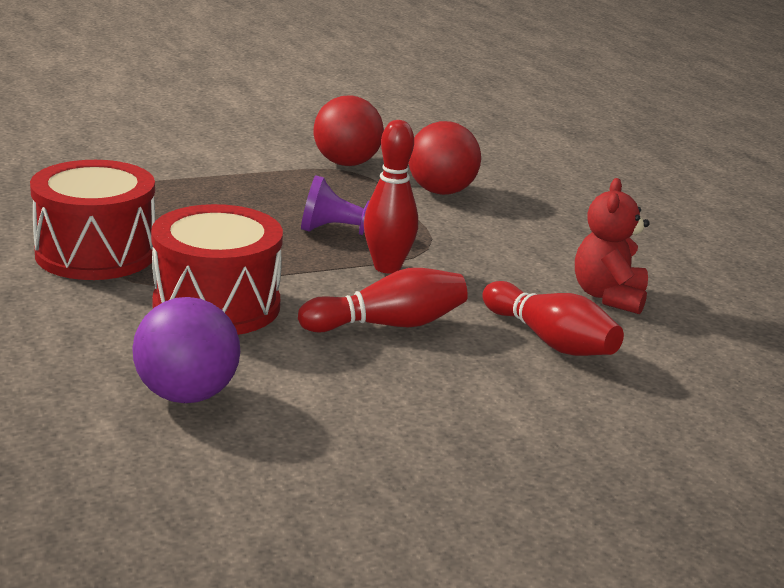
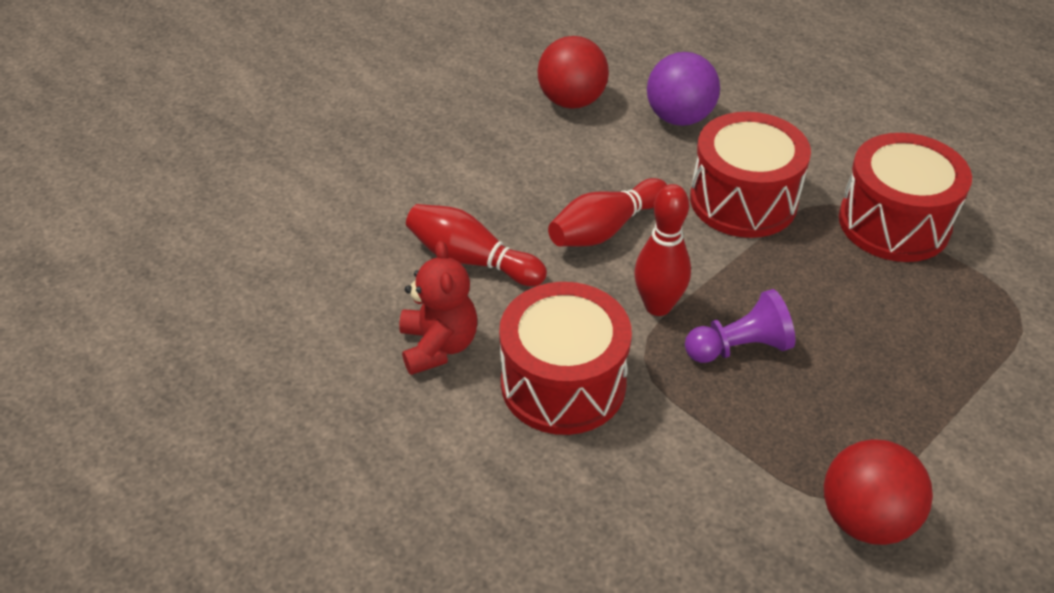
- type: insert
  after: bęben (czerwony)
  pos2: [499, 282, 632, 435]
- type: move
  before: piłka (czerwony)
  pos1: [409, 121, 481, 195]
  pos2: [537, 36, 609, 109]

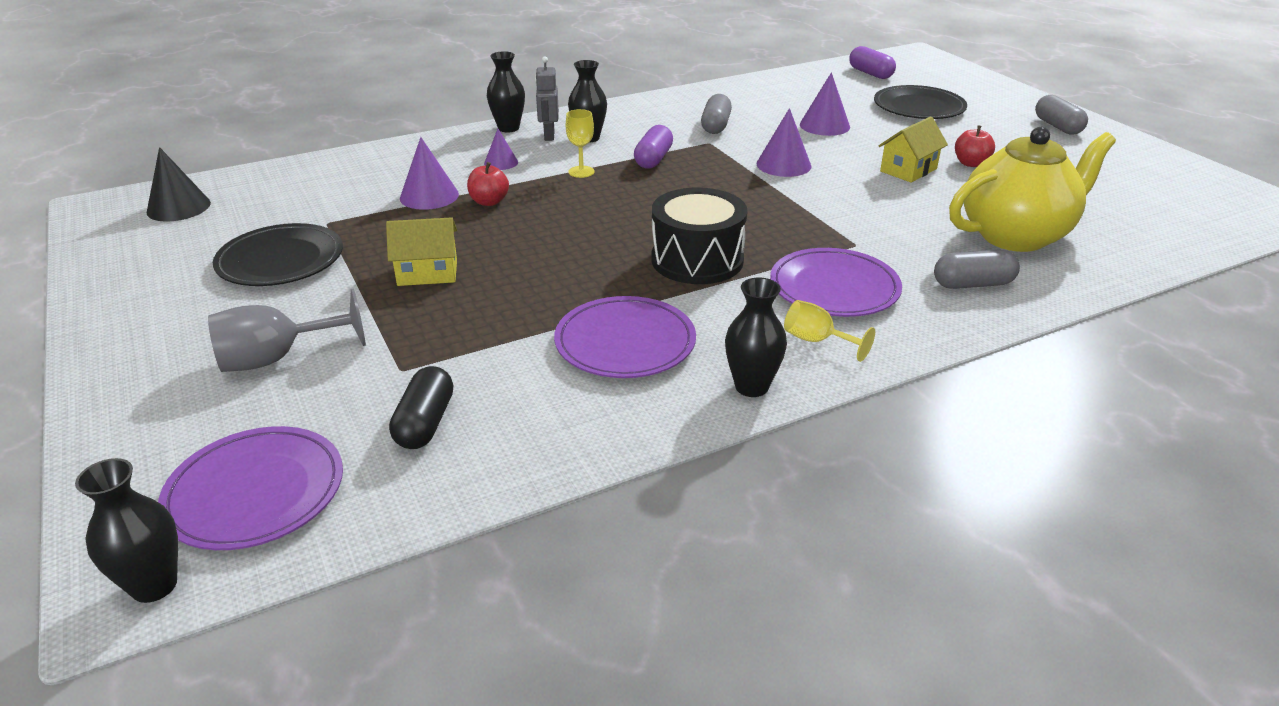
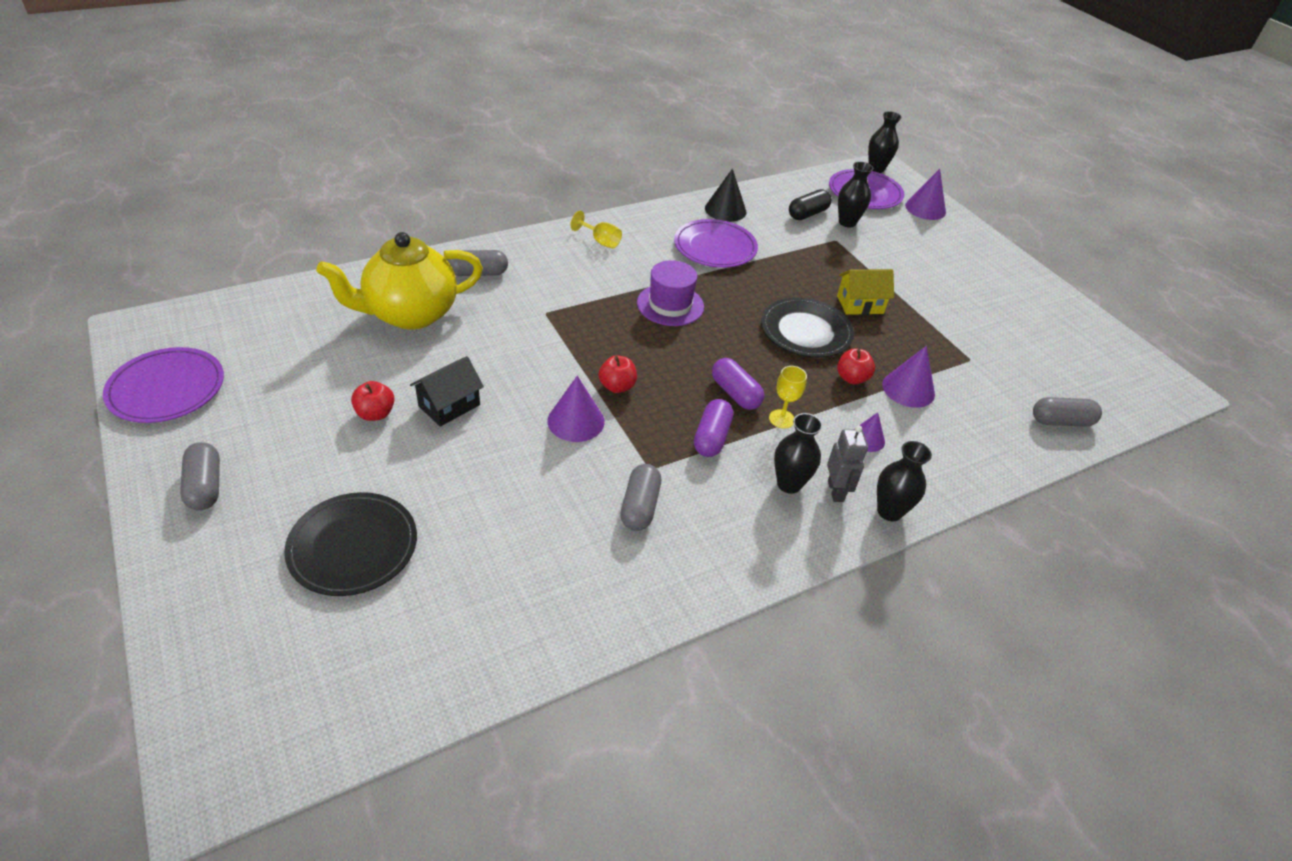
- type: move
  before: talerz (fioletowy)
  pos1: [770, 248, 902, 317]
  pos2: [103, 347, 224, 423]
- type: recolor
  before: domek (żółty)
  after: domek (czarny)
  pos1: [879, 116, 948, 183]
  pos2: [410, 356, 484, 427]
- type: insert
  after: jabłko (czerwony)
  pos2: [598, 355, 637, 393]
- type: replace
  before: bęben (czarny)
  after: kapelusz (fioletowy)
  pos1: [651, 188, 748, 284]
  pos2: [637, 260, 704, 326]
- type: move
  before: stożek (czarny)
  pos1: [147, 147, 211, 222]
  pos2: [705, 169, 746, 222]
- type: move
  before: kapsułka (fioletowy)
  pos1: [849, 46, 896, 79]
  pos2: [712, 358, 765, 410]
- type: move
  before: talerz (czarny)
  pos1: [213, 223, 343, 286]
  pos2: [761, 297, 854, 358]
- type: rotate
  before: kapsułka (czarny)
  pos1: [389, 366, 453, 449]
  pos2: [789, 189, 832, 220]
  turn: 45
- type: move
  before: wazon (czarny)
  pos1: [725, 278, 787, 397]
  pos2: [838, 162, 873, 227]
- type: move
  before: stożek (fioletowy)
  pos1: [800, 72, 850, 136]
  pos2: [905, 169, 946, 220]
- type: insert
  after: kapsułka (szary)
  pos2: [1033, 397, 1102, 427]
- type: delete
  before: kielich (szary)
  pos1: [208, 288, 366, 372]

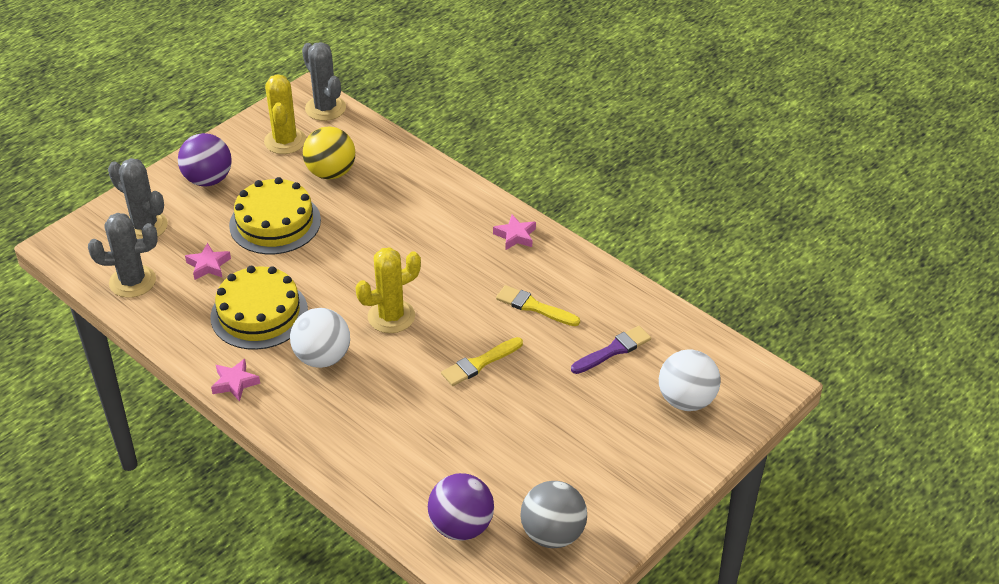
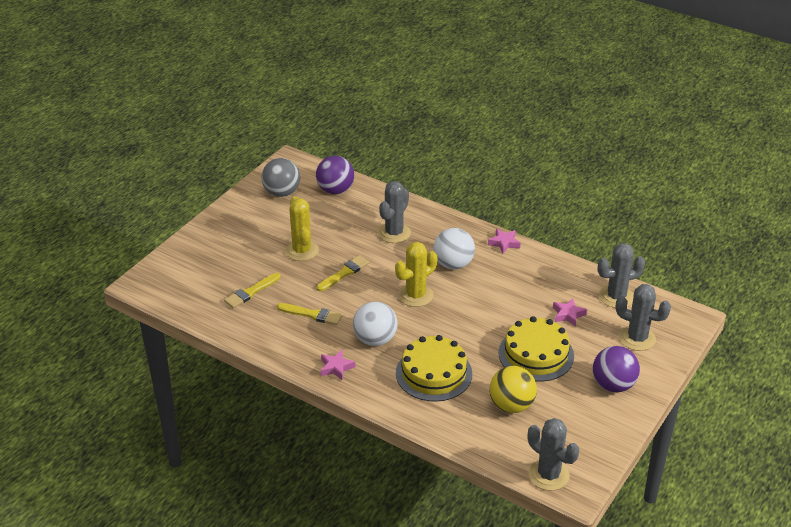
- type: recolor
  before: pędzel (fioletowy)
  after: pędzel (żółty)
  pos1: [571, 326, 651, 374]
  pos2: [224, 273, 281, 308]
- type: move
  before: kaktus (żółty)
  pos1: [264, 74, 306, 154]
  pos2: [285, 196, 319, 261]
- type: move
  before: piłka (biały)
  pos1: [659, 349, 720, 411]
  pos2: [353, 301, 398, 346]
- type: insert
  after: kaktus (szary)
  pos2: [378, 181, 411, 243]
- type: move
  before: tort (żółty)
  pos1: [210, 266, 308, 350]
  pos2: [396, 335, 472, 402]

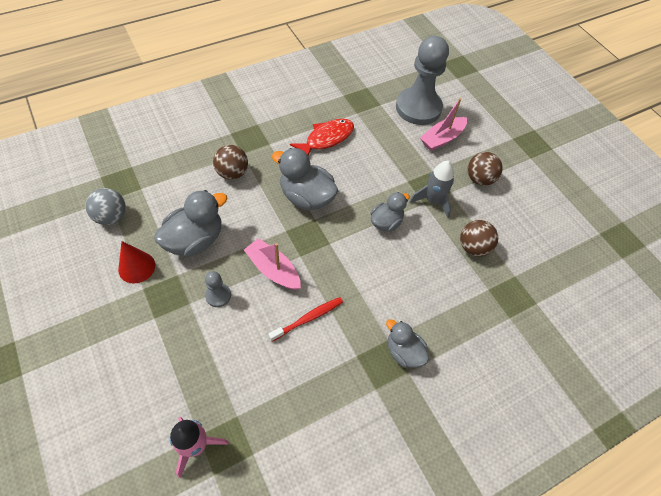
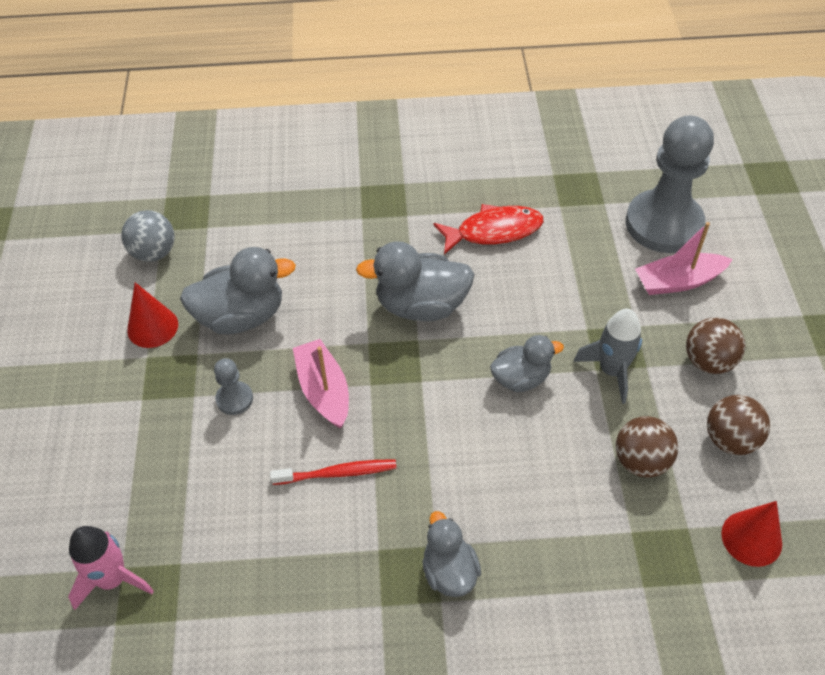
- type: rotate
  before: kaczka (szary)
  pos1: [272, 148, 338, 210]
  pos2: [356, 241, 475, 321]
  turn: -60
- type: move
  before: piłka (brązowy)
  pos1: [213, 145, 248, 180]
  pos2: [707, 395, 770, 455]
- type: insert
  after: stożek (czerwony)
  pos2: [721, 501, 782, 567]

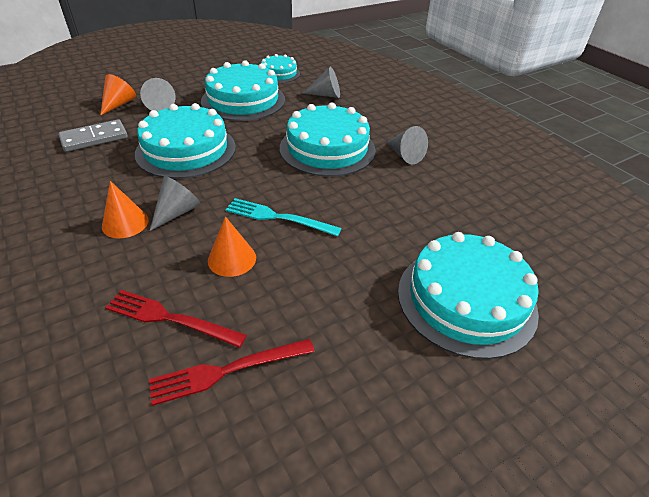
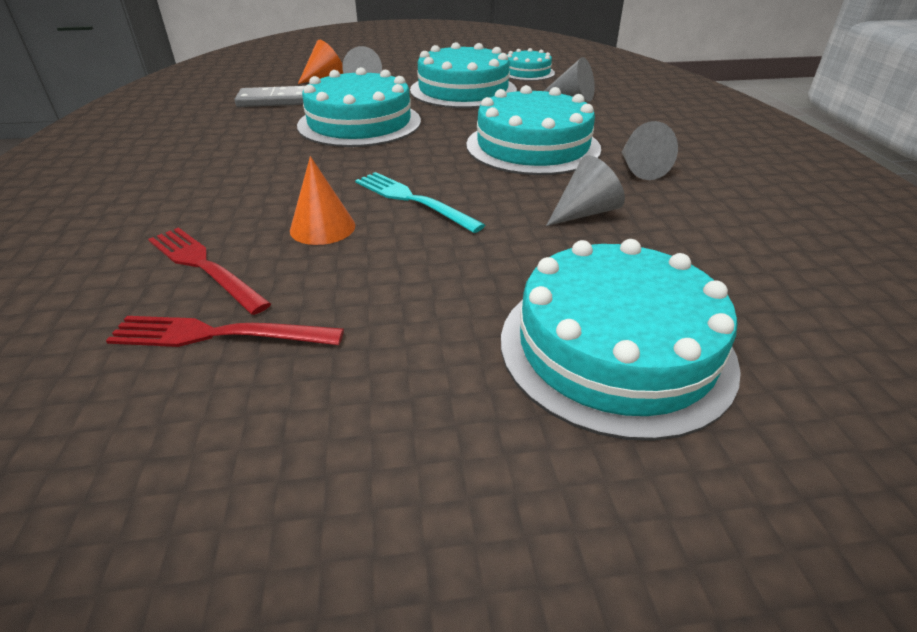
- type: move
  before: stożek (szary)
  pos1: [150, 176, 201, 231]
  pos2: [546, 155, 625, 226]
- type: delete
  before: stożek (pomarańczowy)
  pos1: [102, 181, 149, 238]

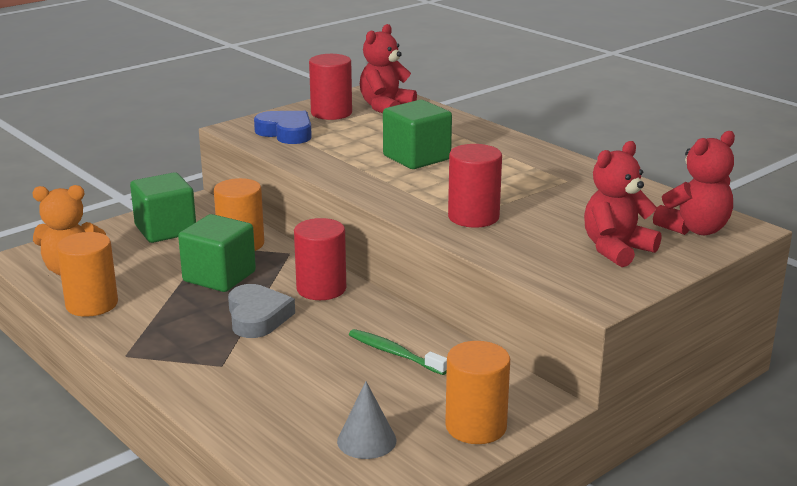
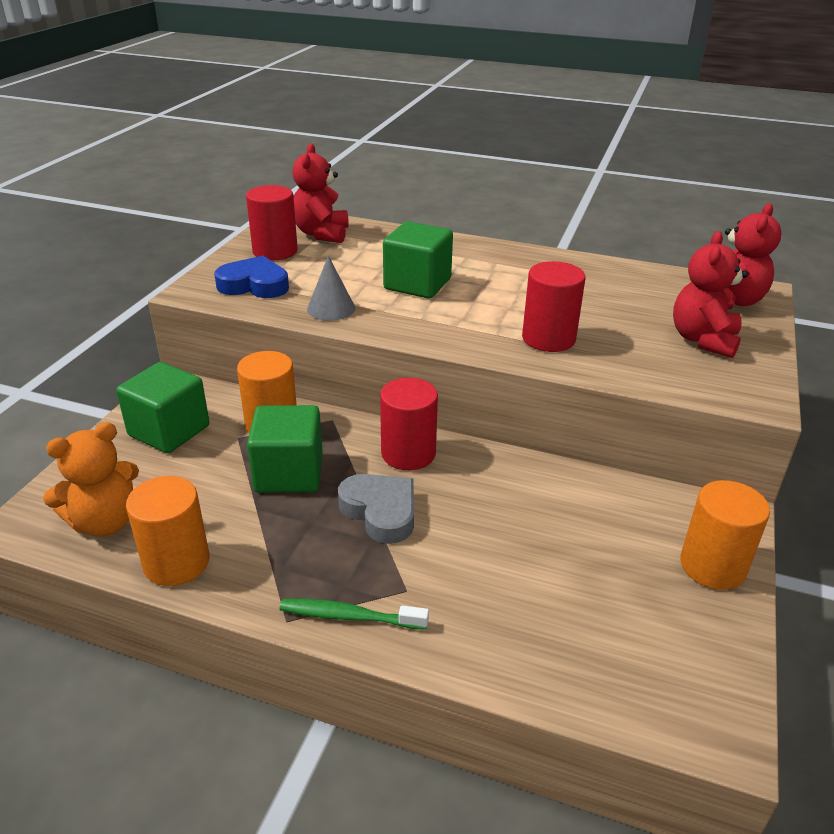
- type: move
  before: szczoteczka do zębów (zielony)
  pos1: [349, 329, 447, 375]
  pos2: [280, 599, 429, 630]
- type: move
  before: stożek (szary)
  pos1: [337, 381, 397, 459]
  pos2: [307, 256, 355, 321]

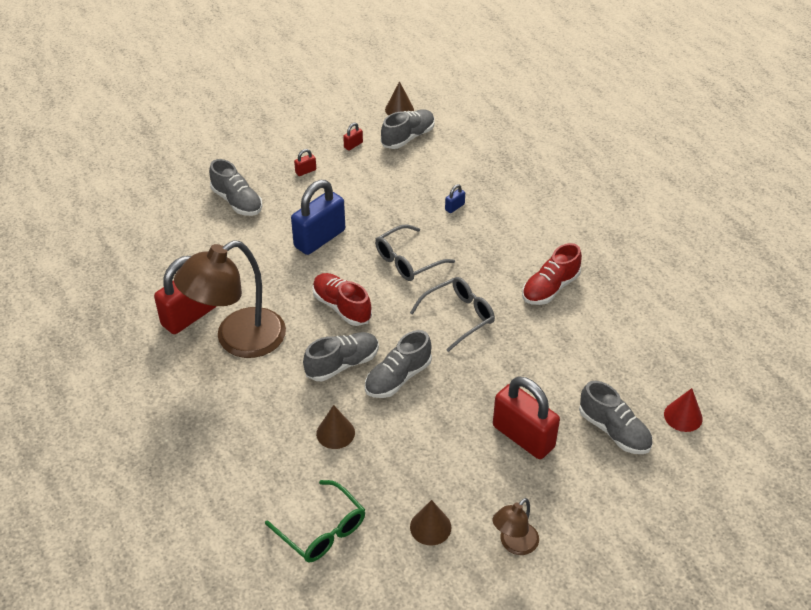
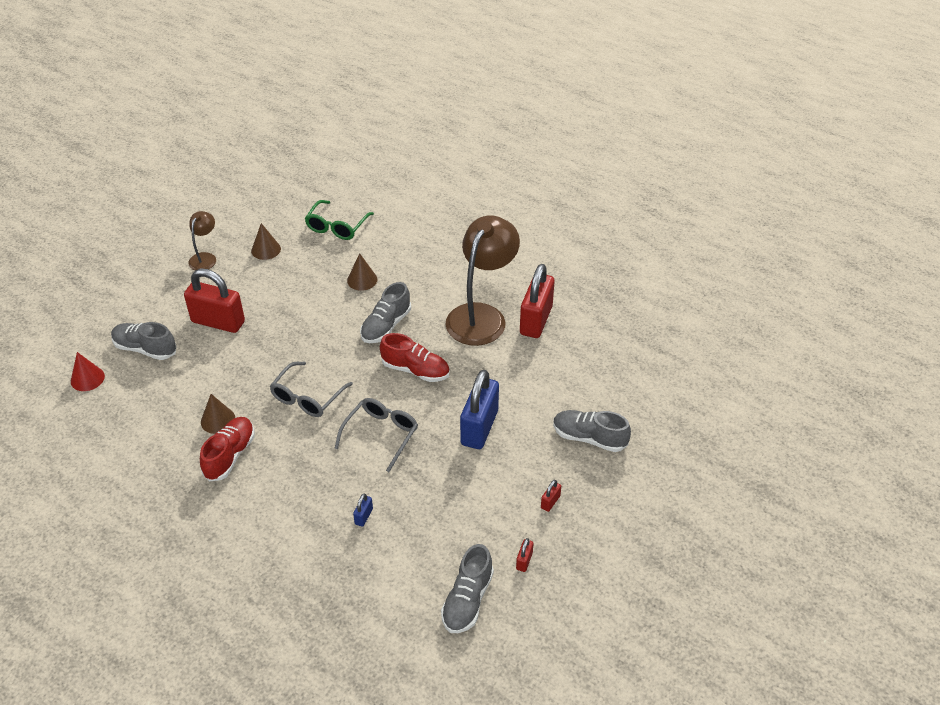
- type: move
  before: stożek (brązowy)
  pos1: [385, 81, 414, 116]
  pos2: [201, 394, 235, 434]
- type: rotate
  before: okulary (zielony)
  pos1: [265, 480, 365, 563]
  pos2: [305, 200, 374, 240]
  turn: -90
- type: delete
  before: but (szary)
  pos1: [365, 330, 432, 398]

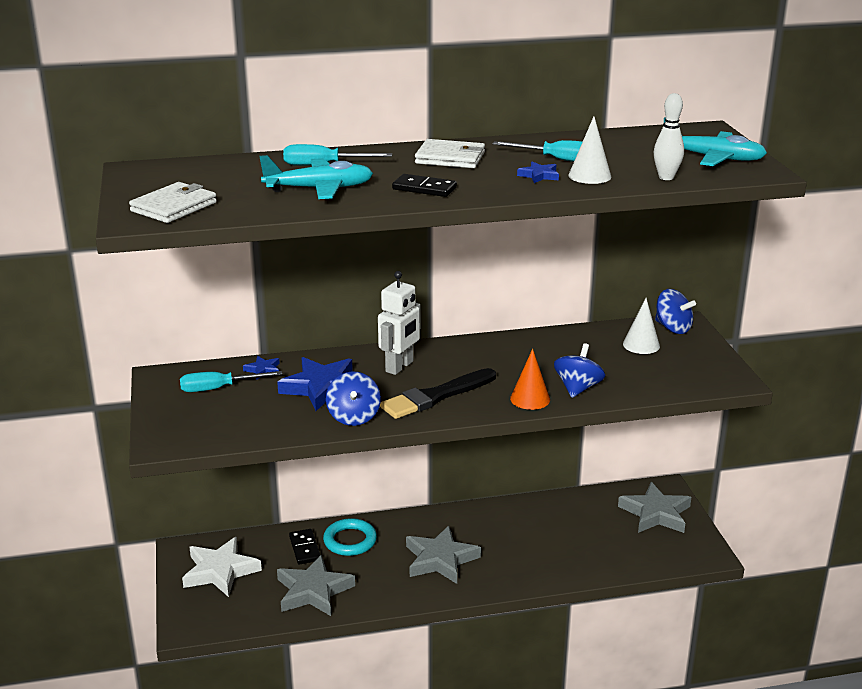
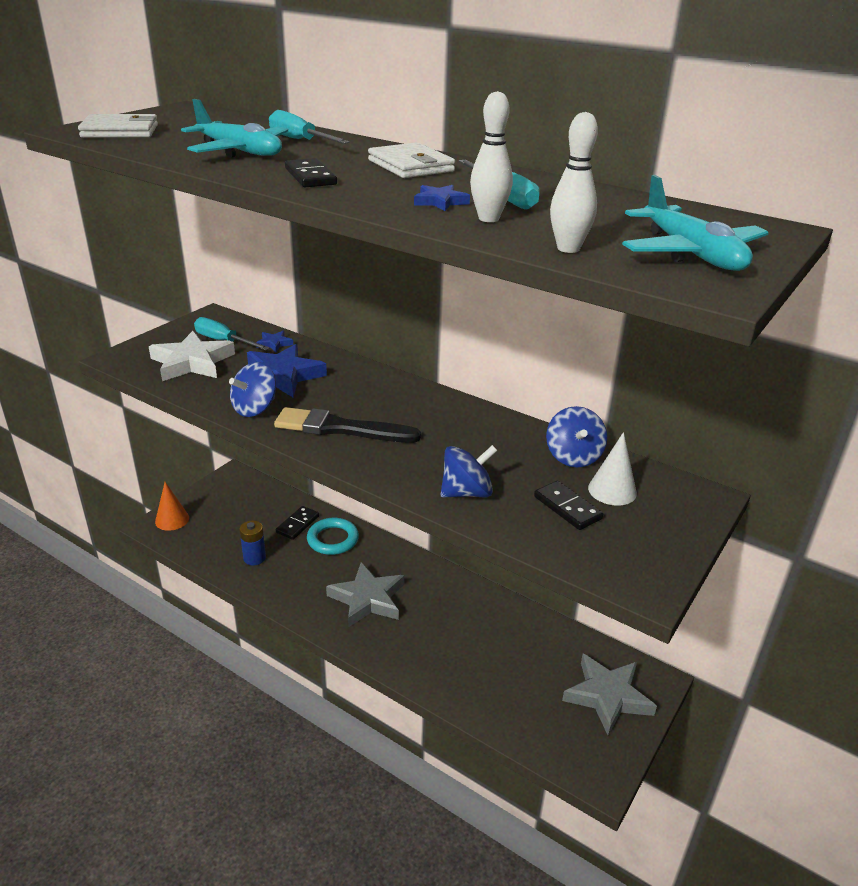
- type: move
  before: gwiazda (biały)
  pos1: [182, 537, 262, 597]
  pos2: [149, 331, 235, 381]
- type: move
  before: stożek (pomarańczowy)
  pos1: [510, 349, 550, 410]
  pos2: [155, 482, 189, 531]
- type: replace
  before: gwiazda (szary)
  after: bateria (niebieski)
  pos1: [277, 555, 355, 616]
  pos2: [240, 521, 266, 565]
- type: replace
  before: stożek (biały)
  after: kręgiel (biały)
  pos1: [568, 116, 612, 184]
  pos2: [470, 91, 513, 222]
- type: insert
  after: kostka domina (czarny)
  pos2: [534, 481, 603, 530]
- type: move
  before: bączek (niebieski)
  pos1: [655, 289, 696, 334]
  pos2: [546, 406, 607, 467]
- type: delete
  before: robot (biały)
  pos1: [378, 271, 421, 375]

